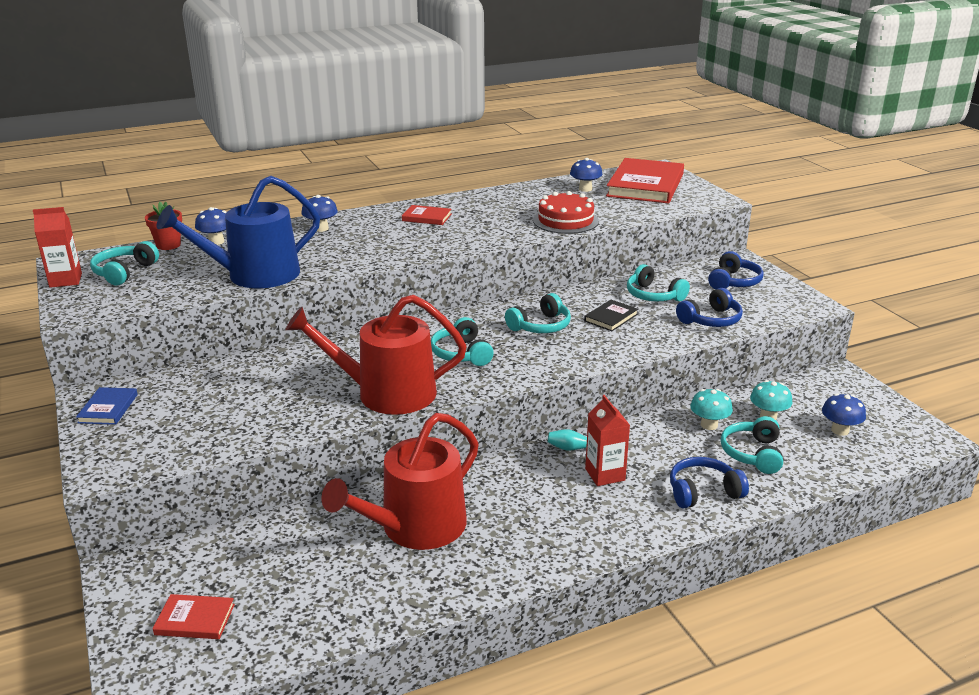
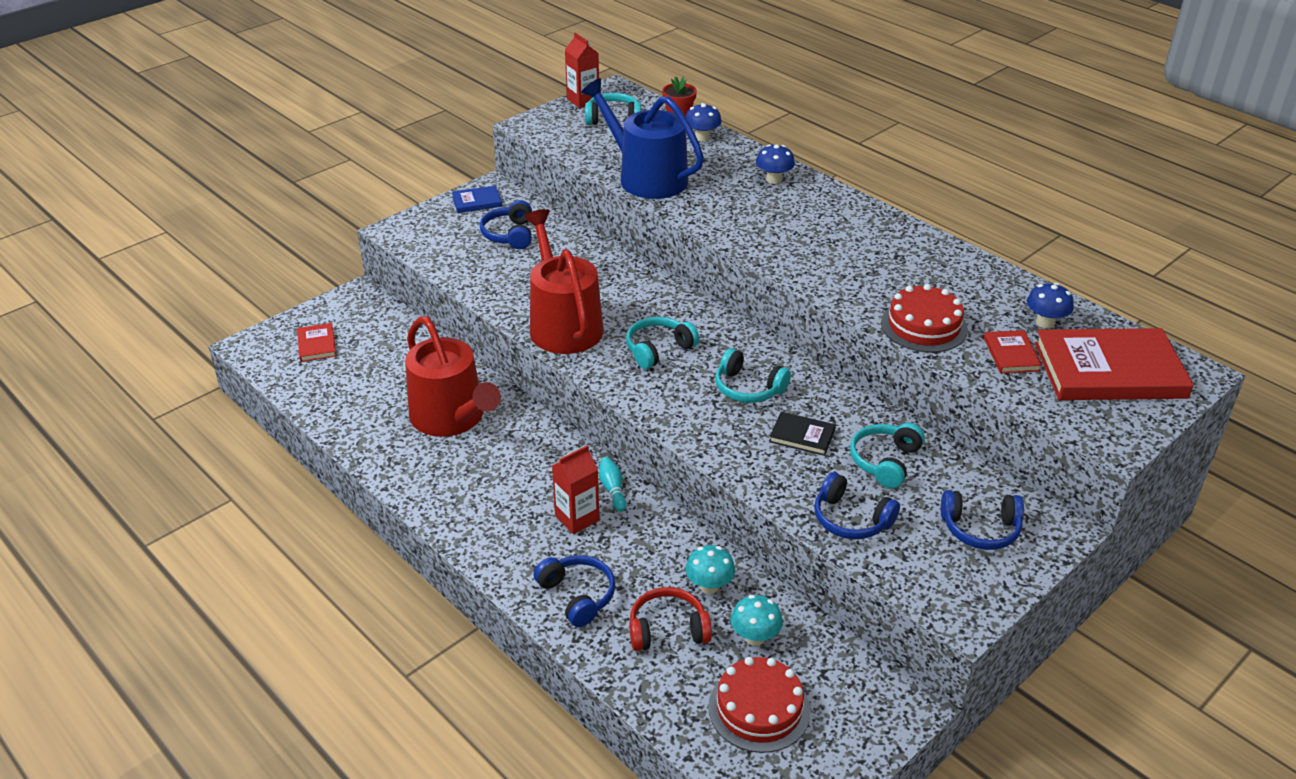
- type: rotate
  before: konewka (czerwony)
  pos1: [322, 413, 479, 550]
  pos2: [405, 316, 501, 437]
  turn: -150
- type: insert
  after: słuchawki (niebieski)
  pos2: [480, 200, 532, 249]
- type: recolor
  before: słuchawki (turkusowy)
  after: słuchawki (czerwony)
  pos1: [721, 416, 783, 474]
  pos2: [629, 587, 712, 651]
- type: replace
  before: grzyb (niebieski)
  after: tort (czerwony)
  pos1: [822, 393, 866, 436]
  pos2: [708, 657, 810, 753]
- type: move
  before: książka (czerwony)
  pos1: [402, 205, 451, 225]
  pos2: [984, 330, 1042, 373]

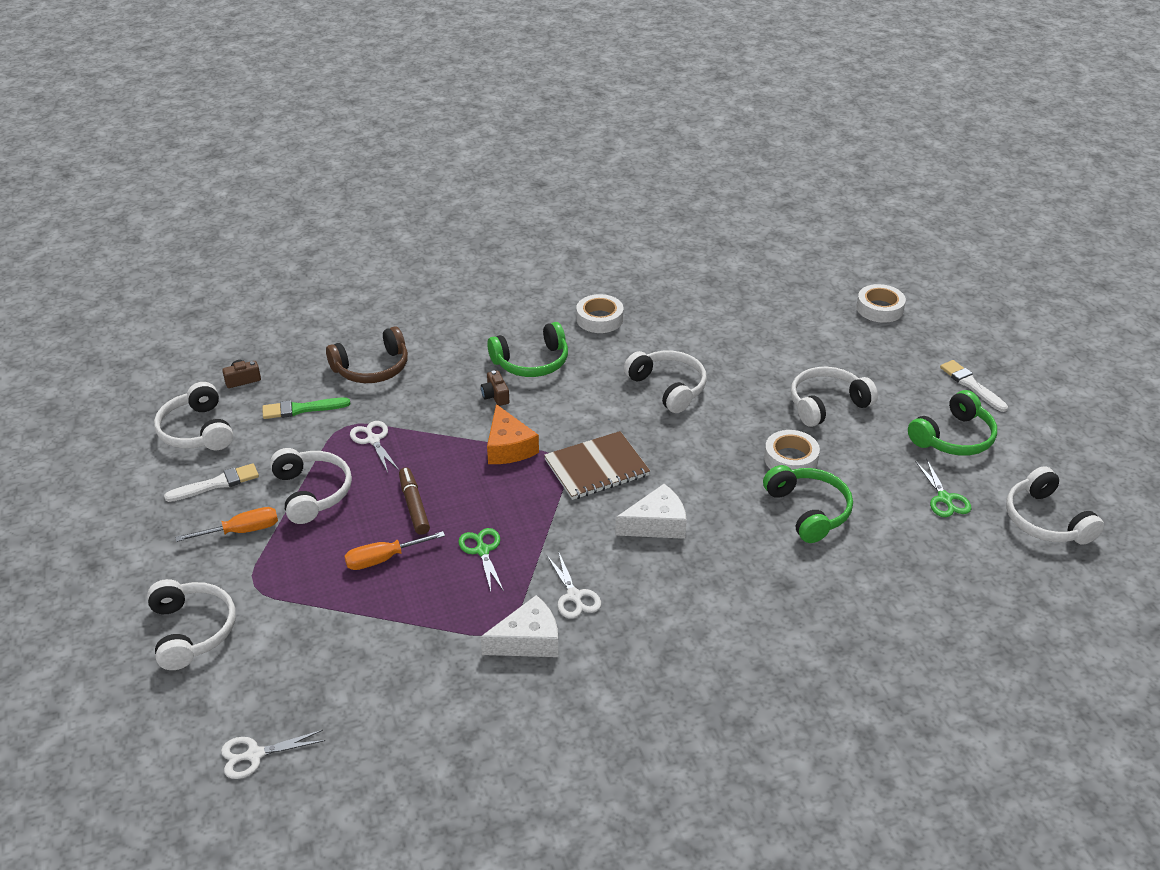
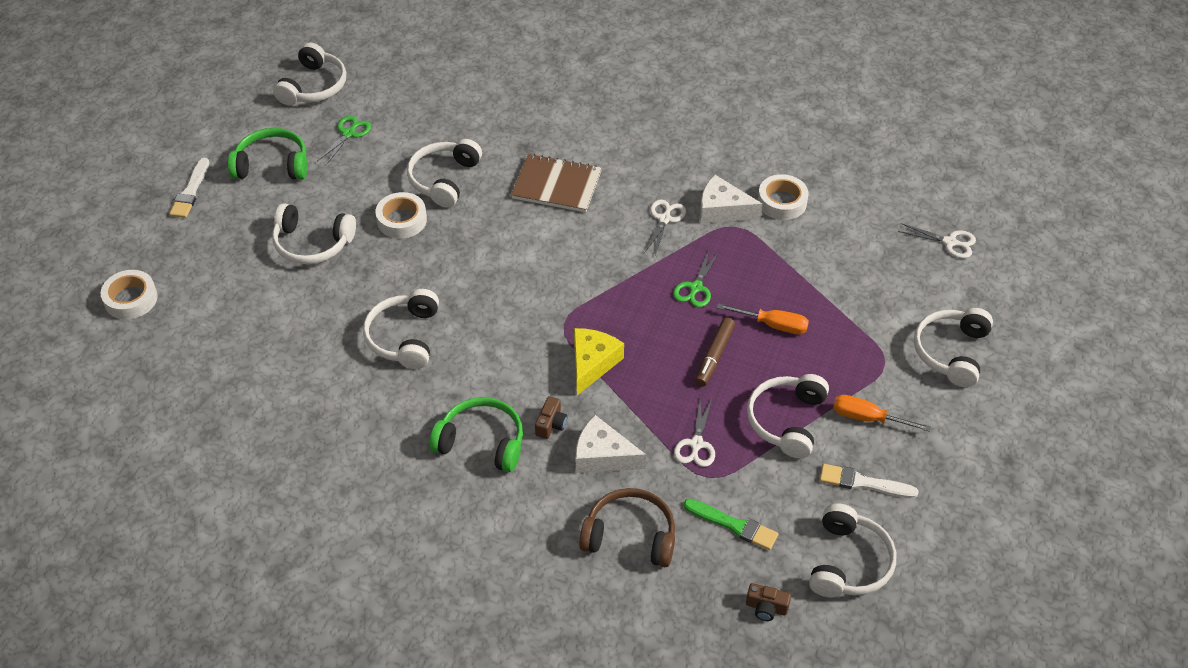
- type: recolor
  before: słuchawki (zielony)
  after: słuchawki (biały)
  pos1: [763, 465, 853, 543]
  pos2: [407, 139, 482, 208]
- type: move
  before: zeszyt (brązowy)
  pos1: [544, 431, 650, 500]
  pos2: [511, 154, 602, 212]
- type: recolor
  before: ser (pomarańczowy)
  after: ser (żółty)
  pos1: [487, 404, 539, 464]
  pos2: [574, 328, 624, 395]
- type: move
  before: ser (biały)
  pos1: [615, 484, 687, 539]
  pos2: [576, 415, 646, 473]
- type: move
  before: taśma klejąca (biały)
  pos1: [576, 294, 623, 333]
  pos2: [758, 174, 809, 220]

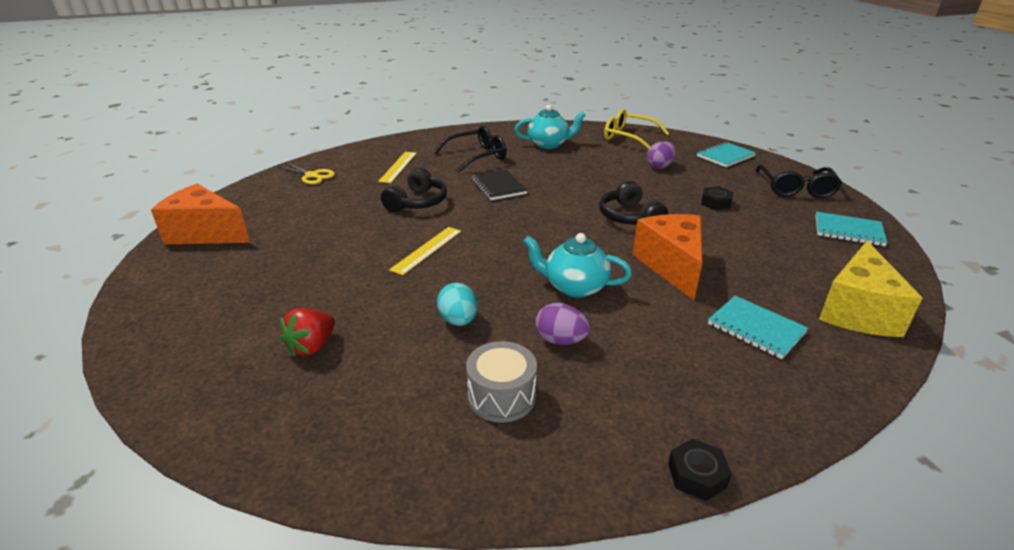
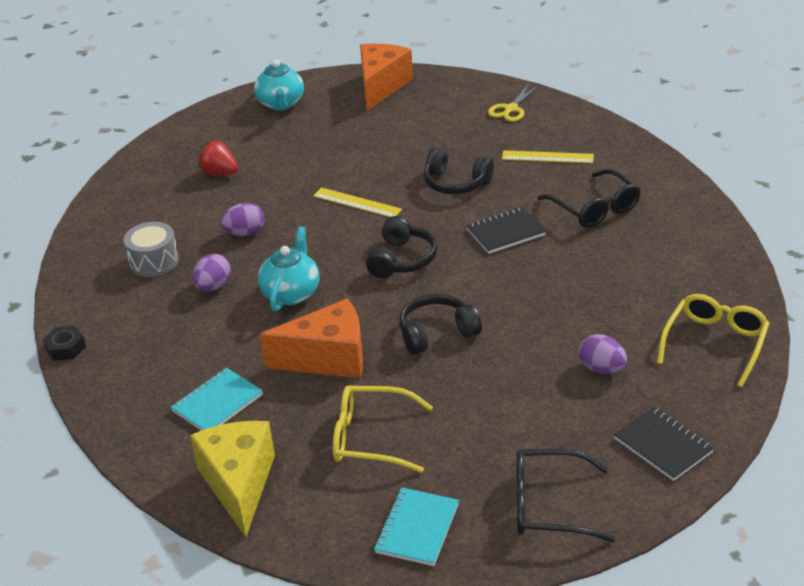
- type: rotate
  before: ser (żółty)
  pos1: [819, 241, 922, 337]
  pos2: [190, 421, 275, 537]
  turn: 60
- type: recolor
  before: jajko (turkusowy)
  after: jajko (fioletowy)
  pos1: [437, 283, 477, 326]
  pos2: [221, 203, 264, 236]
- type: move
  before: imbryk (turkusowy)
  pos1: [514, 105, 586, 149]
  pos2: [254, 60, 304, 110]
- type: insert
  after: okulary (żółty)
  pos2: [333, 385, 433, 473]
- type: insert
  after: słuchawki (czarny)
  pos2: [366, 216, 437, 278]
- type: recolor
  before: zeszyt (turkusowy)
  after: zeszyt (czarny)
  pos1: [697, 142, 756, 167]
  pos2: [614, 407, 714, 481]
- type: delete
  before: nakrętka (czarny)
  pos1: [701, 187, 733, 210]

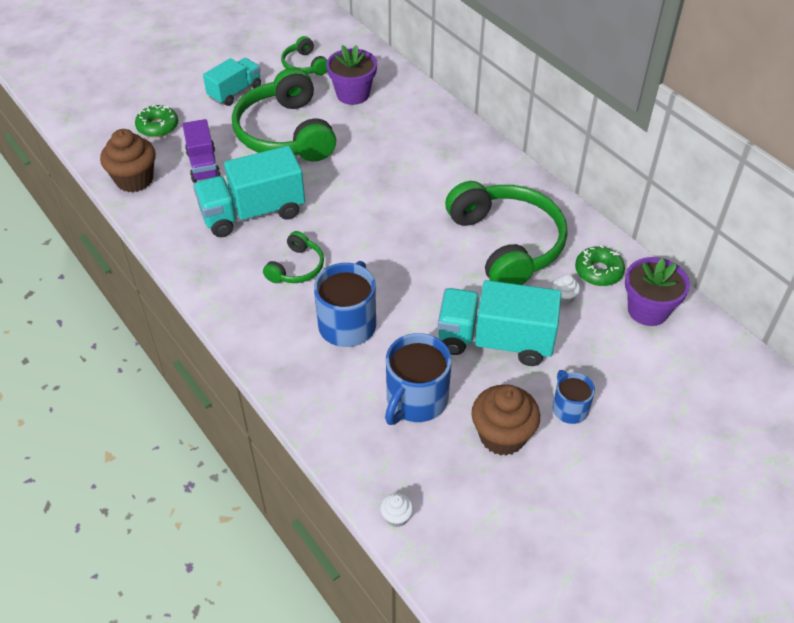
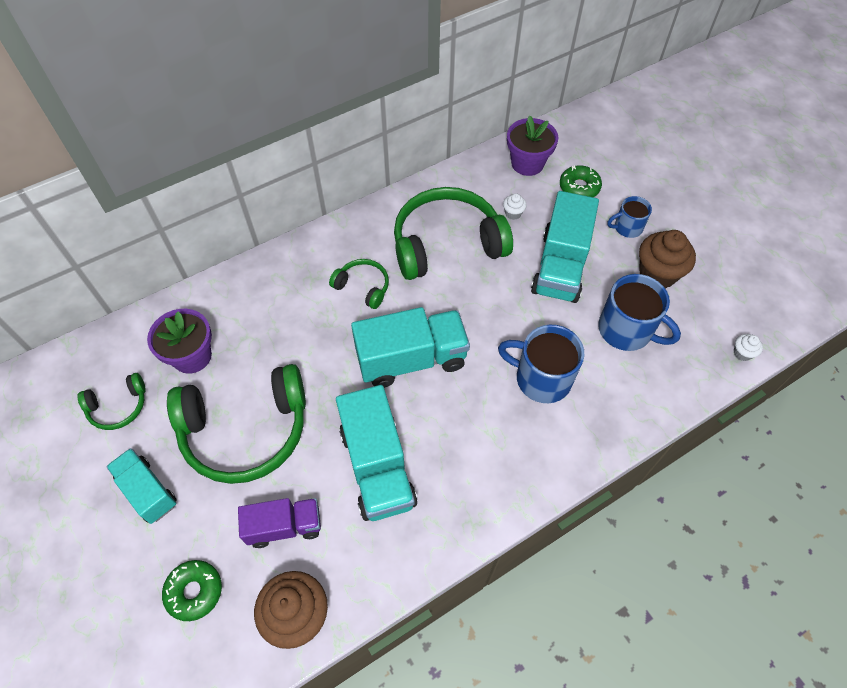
- type: move
  before: słuchawki (zielony)
  pos1: [263, 231, 324, 283]
  pos2: [329, 259, 389, 309]
- type: insert
  after: ciężarówka (turkusowy)
  pos2: [351, 307, 470, 388]
- type: move
  before: donut (zielony)
  pos1: [575, 245, 625, 286]
  pos2: [560, 165, 602, 197]

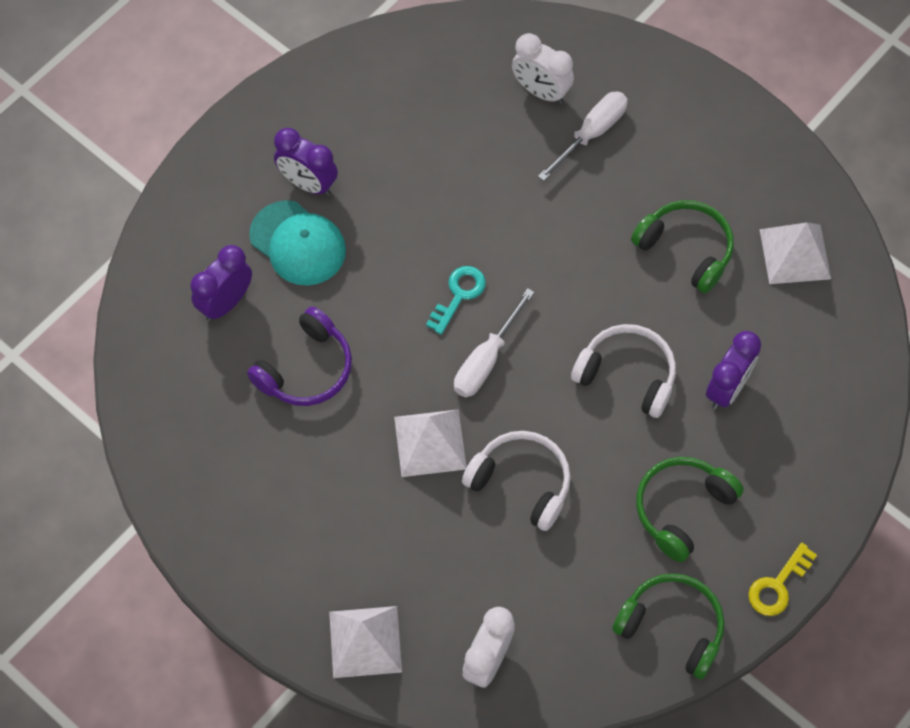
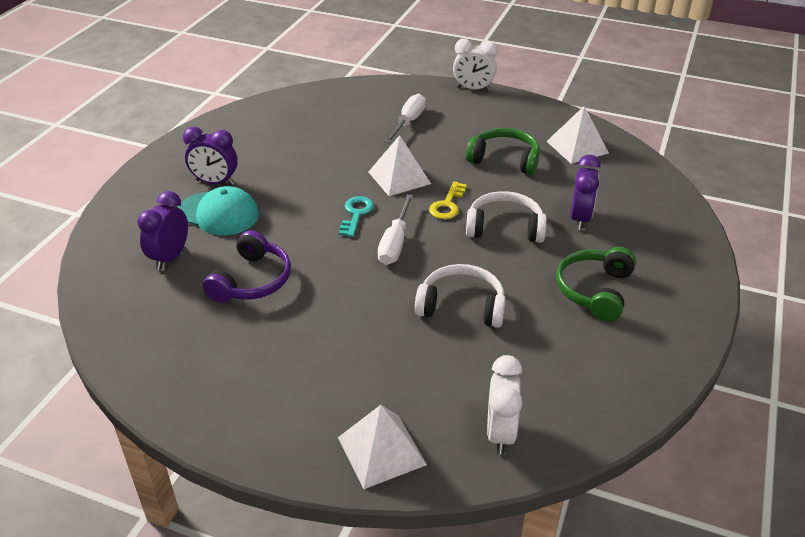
- type: move
  before: piramida (biały)
  pos1: [394, 409, 467, 477]
  pos2: [369, 135, 431, 196]
- type: move
  before: klucz (żółty)
  pos1: [748, 542, 817, 616]
  pos2: [429, 181, 467, 219]
- type: move
  before: budzik (biały)
  pos1: [512, 33, 574, 104]
  pos2: [453, 38, 498, 91]
- type: delete
  before: słuchawki (zielony)
  pos1: [612, 573, 725, 679]

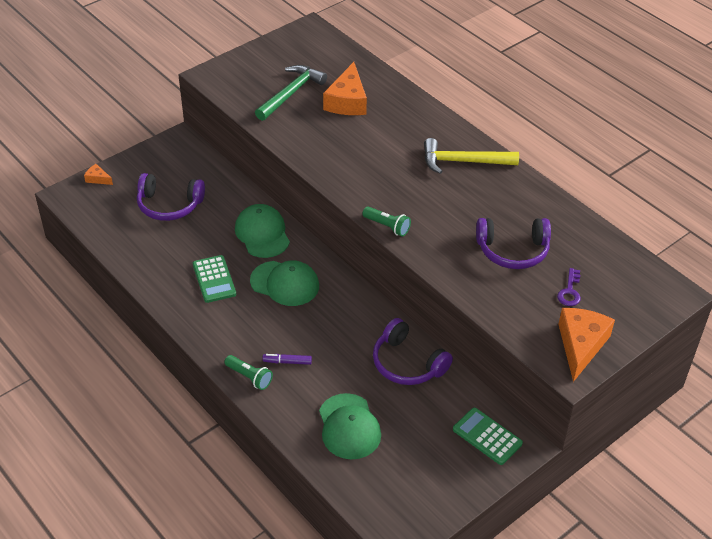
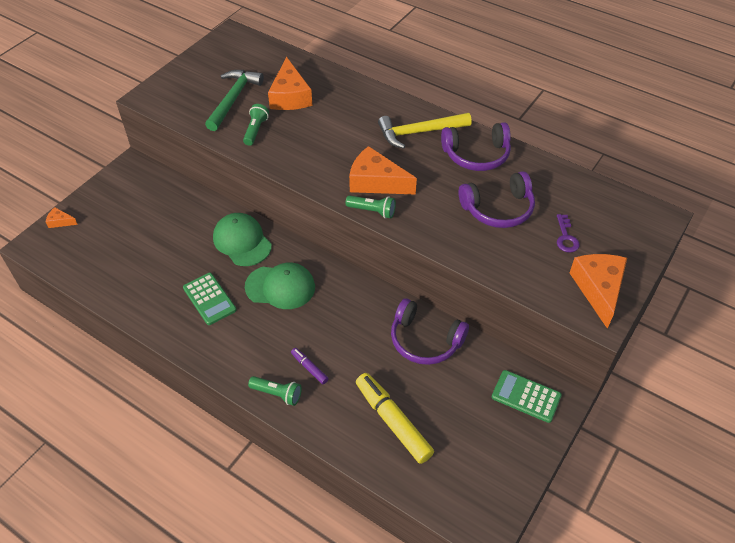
- type: insert
  after: latarka (zielony)
  pos2: [243, 104, 269, 146]
- type: rotate
  before: flamaster (fioletowy)
  pos1: [262, 354, 312, 365]
  pos2: [291, 348, 329, 384]
  turn: 60
- type: insert
  after: ser (pomarańczowy)
  pos2: [349, 146, 417, 195]
- type: replace
  before: czapka (zielony)
  after: flamaster (żółty)
  pos1: [319, 393, 381, 460]
  pos2: [356, 373, 434, 464]
- type: move
  before: słuchawki (fioletowy)
  pos1: [137, 173, 205, 221]
  pos2: [441, 122, 511, 171]

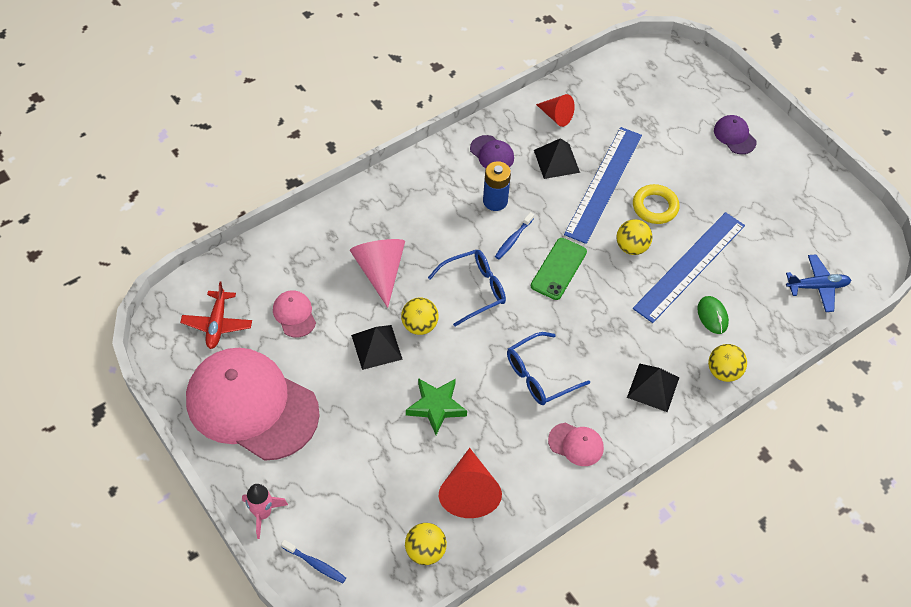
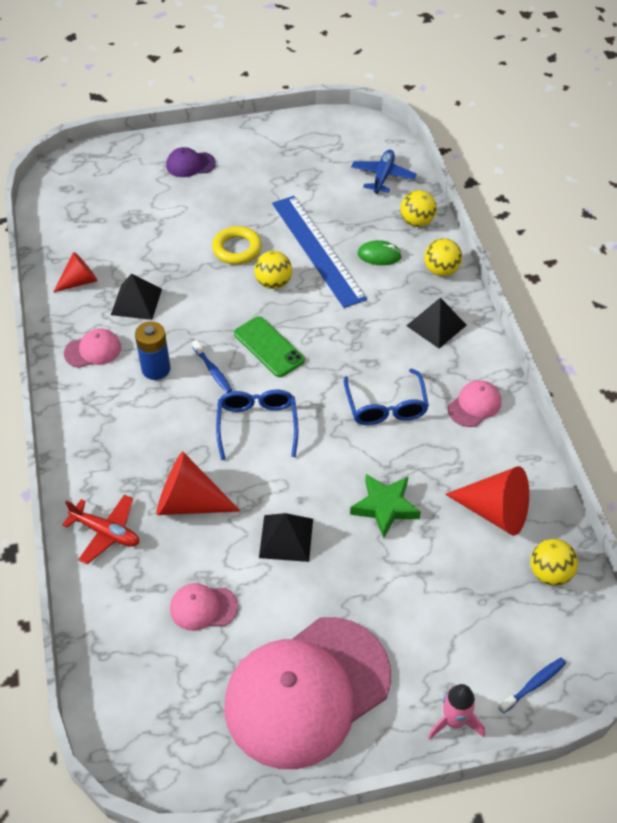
- type: move
  before: samolot (czerwony)
  pos1: [180, 281, 252, 349]
  pos2: [62, 495, 139, 565]
- type: recolor
  before: czapka (fioletowy)
  after: czapka (różowy)
  pos1: [470, 135, 514, 168]
  pos2: [64, 328, 121, 368]
- type: recolor
  before: stożek (różowy)
  after: stożek (czerwony)
  pos1: [350, 239, 405, 308]
  pos2: [156, 451, 240, 515]
- type: move
  before: piłka (żółty)
  pos1: [401, 298, 439, 335]
  pos2: [400, 190, 437, 227]
- type: delete
  before: linijka (niebieski)
  pos1: [564, 127, 642, 244]

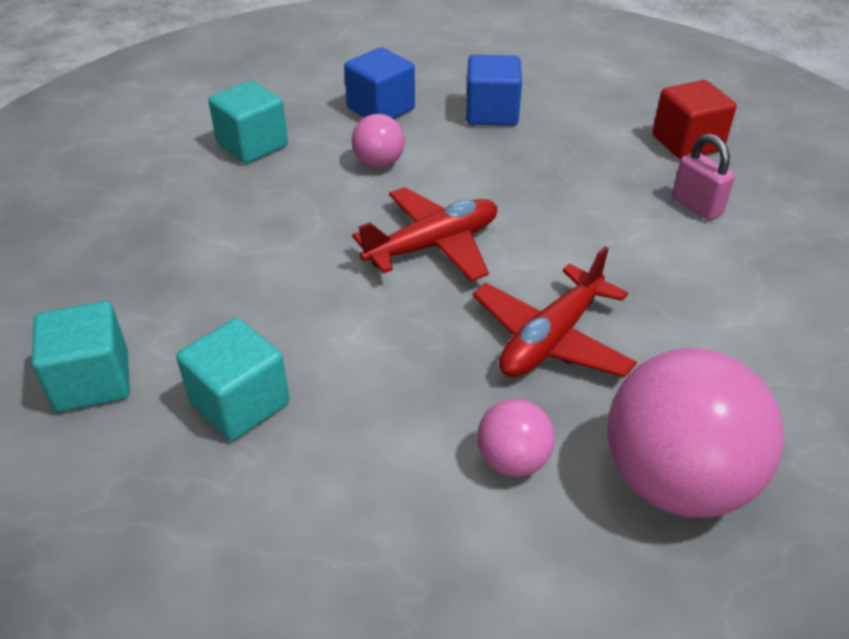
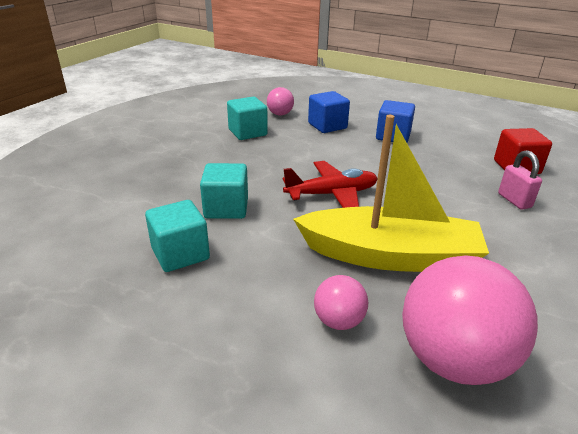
- type: move
  before: sześcian (turkusowy)
  pos1: [32, 301, 130, 412]
  pos2: [200, 163, 248, 219]
- type: move
  before: piłka (różowy)
  pos1: [352, 114, 405, 168]
  pos2: [267, 87, 294, 115]
- type: replace
  before: samolot (czerwony)
  after: łódka (żółty)
  pos1: [473, 246, 637, 378]
  pos2: [293, 115, 489, 272]

